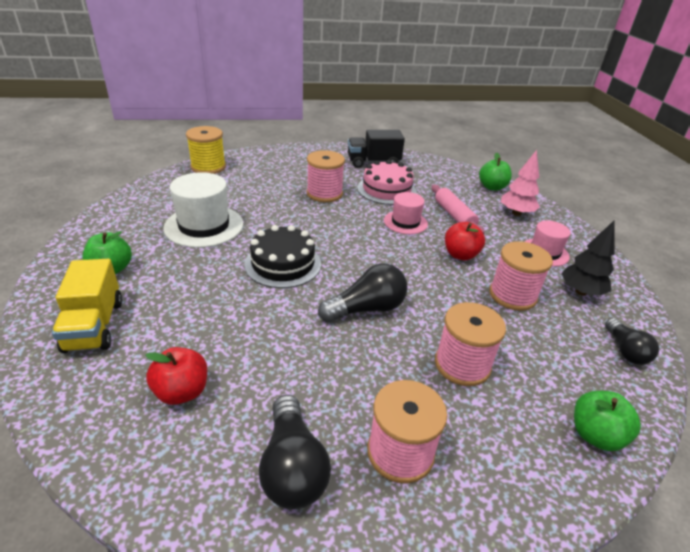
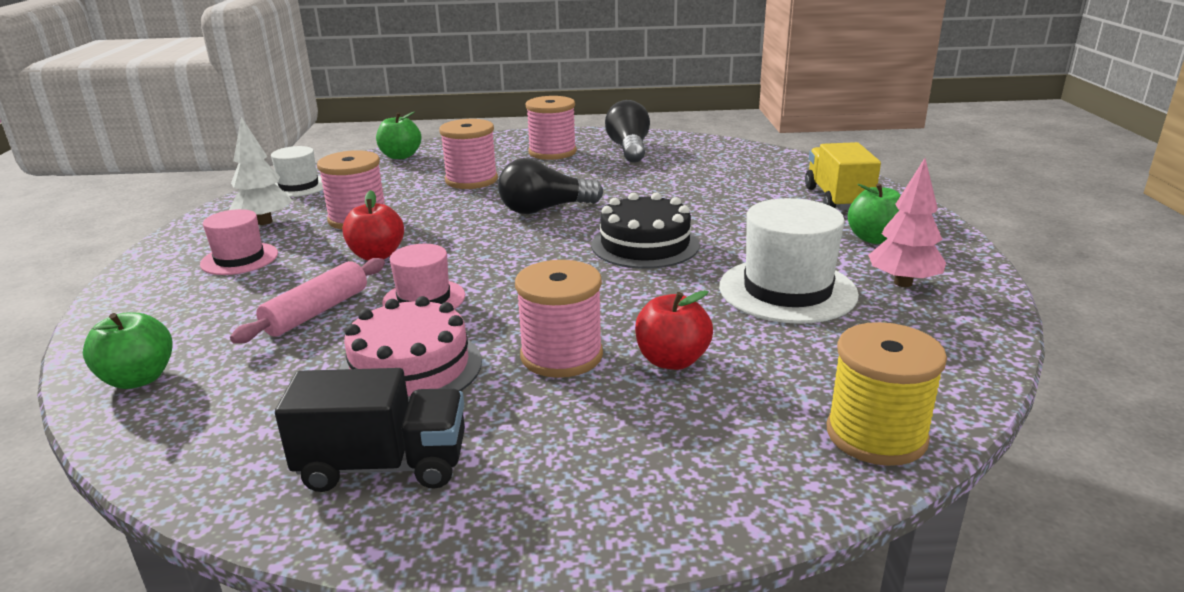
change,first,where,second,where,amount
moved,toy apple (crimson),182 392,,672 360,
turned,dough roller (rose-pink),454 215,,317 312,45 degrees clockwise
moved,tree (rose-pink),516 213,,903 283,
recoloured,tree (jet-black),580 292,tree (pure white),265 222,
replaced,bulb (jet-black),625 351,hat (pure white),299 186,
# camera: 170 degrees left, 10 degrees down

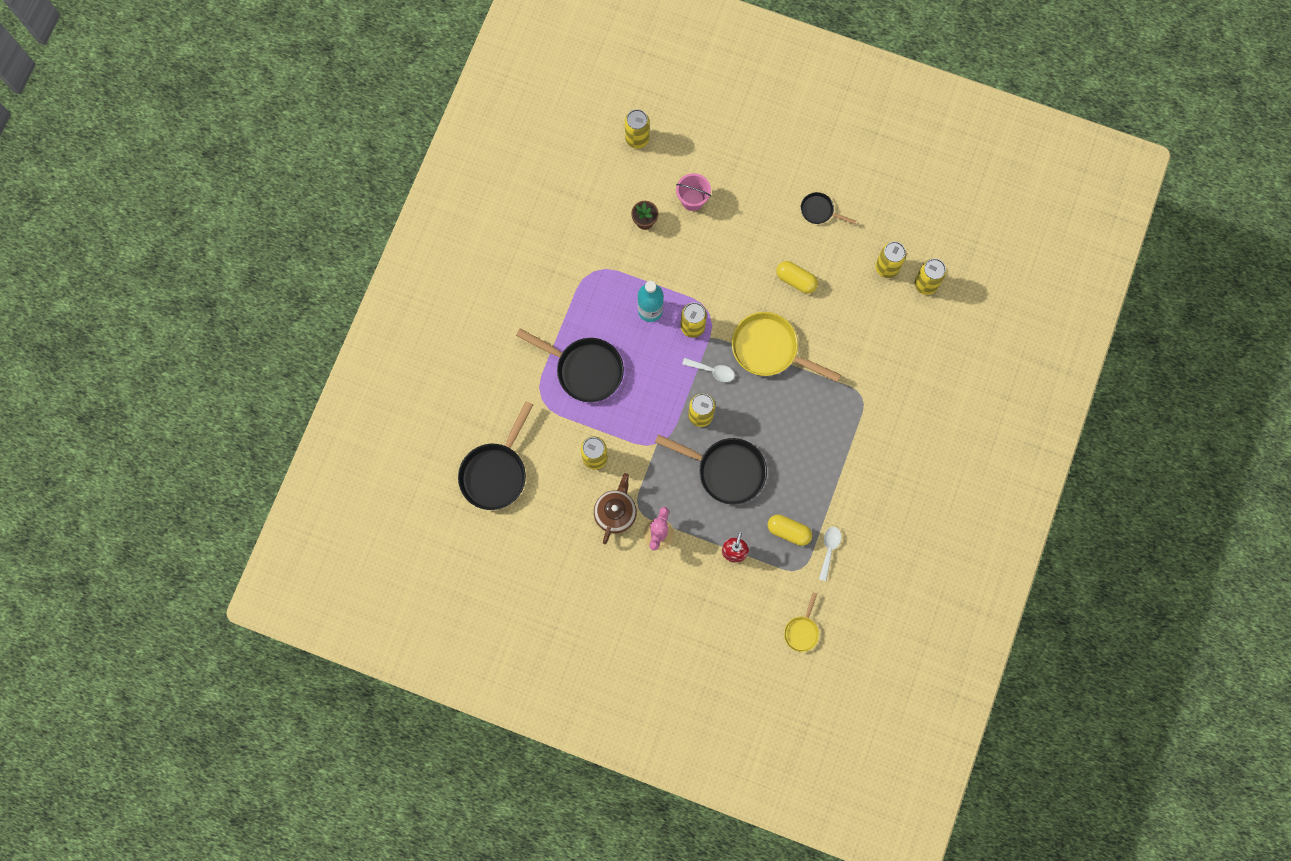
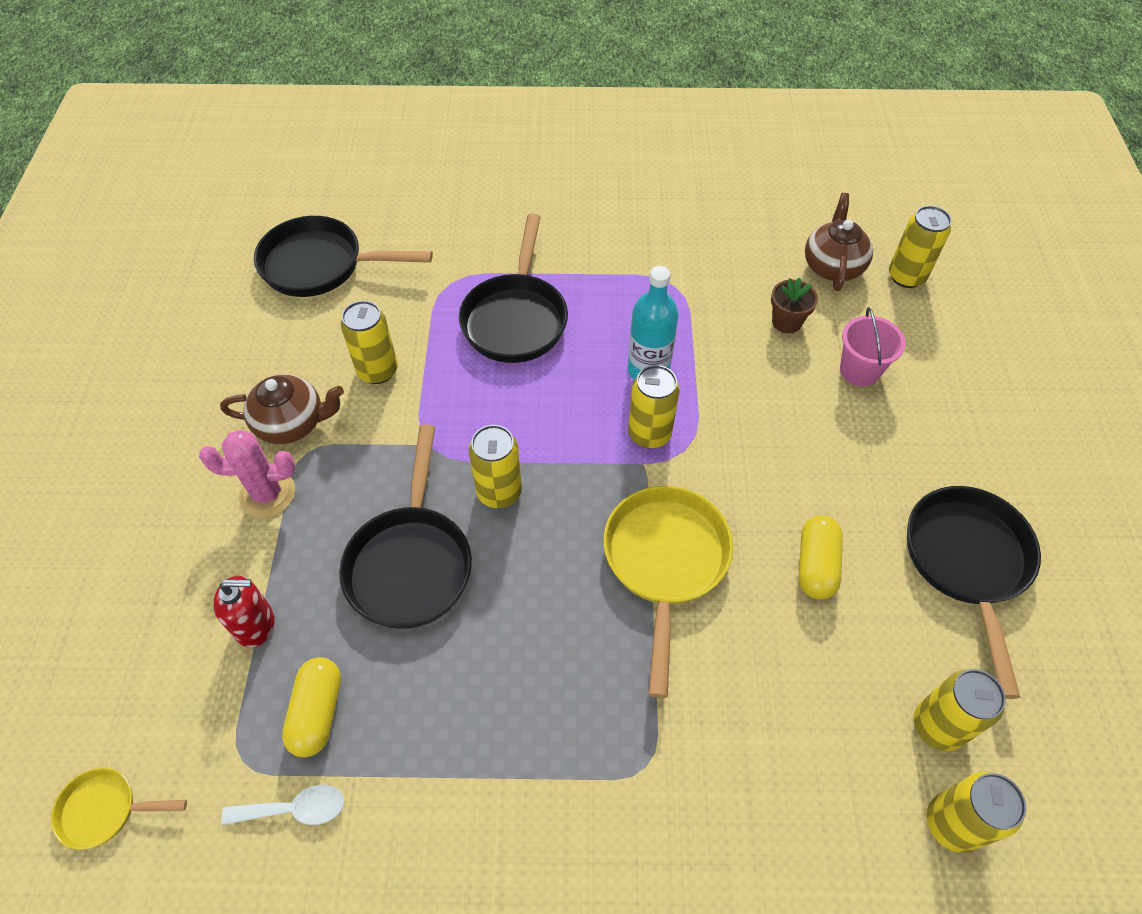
change,first,where,second,where,amount
removed,spoon (pure white),712 371,,,
resized,skillet (jet-black),819 211,,966 563,x1.95
added,,,tea pot (brown),832 266,
# camera: 70 degrees right, 20 degrees down

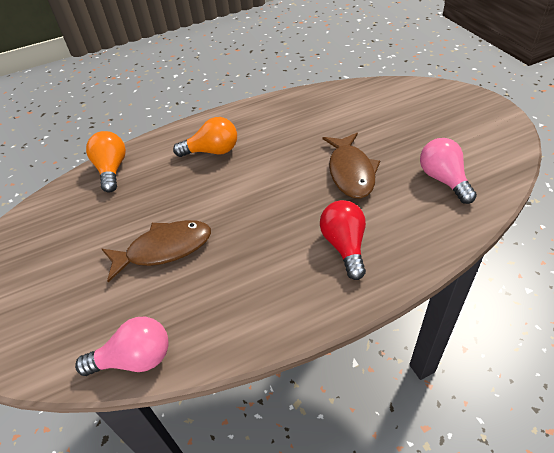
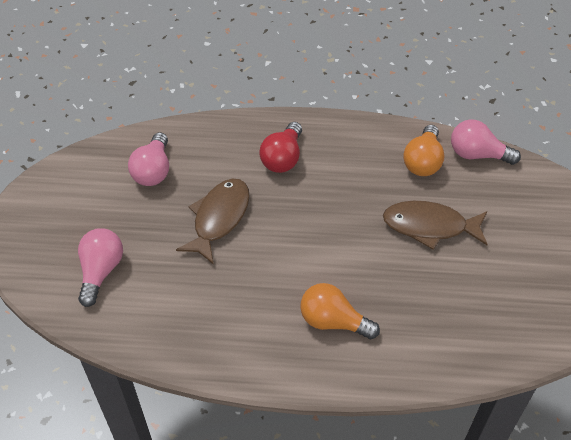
change,first,where,second,where,amount
moved,bulb (orange),112 170,,423 162,
added,,,bulb (rose-pink),101 271,
# camera: 155 degrees left, 5 degrees up

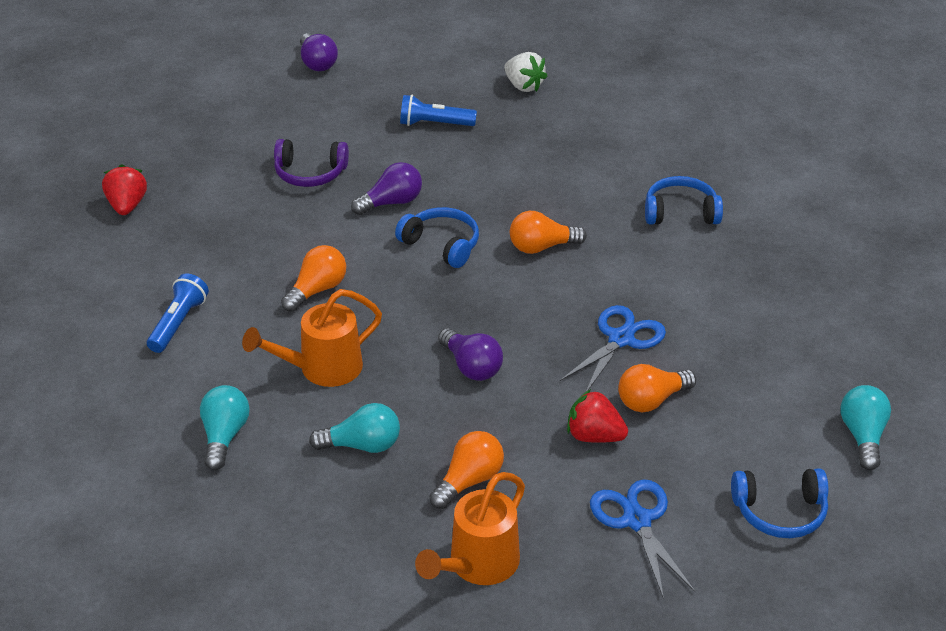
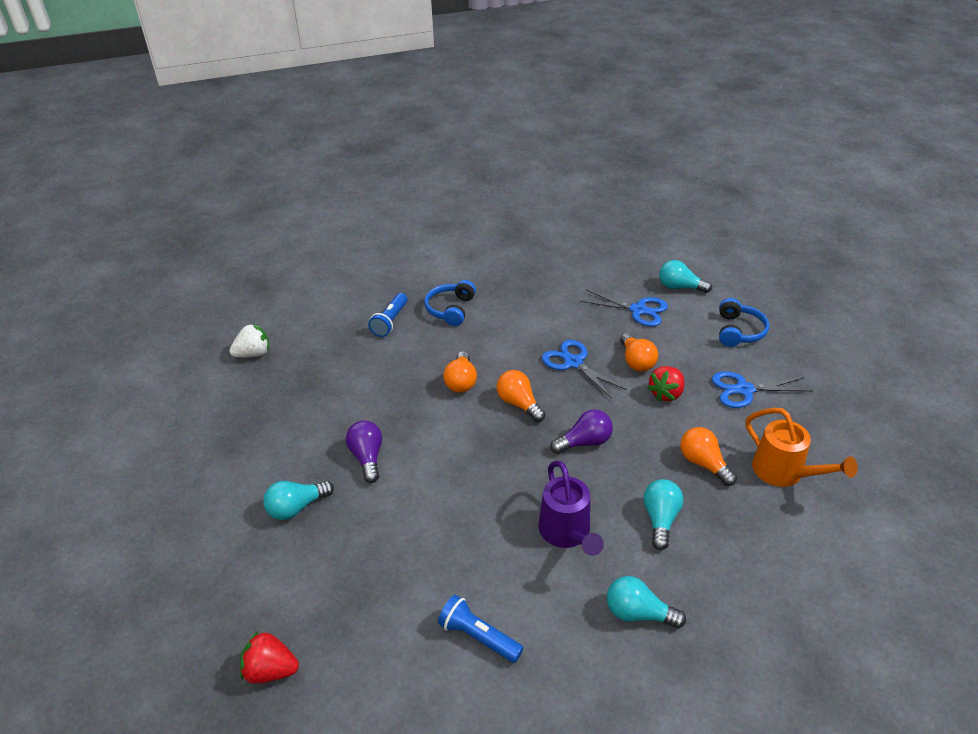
change,first,where,second,where,amount
recoloured,watering can (orange),321 369,watering can (violet),567 534,
replaced,headphones (violet),310 173,bulb (turquoise),296 507,
moved,bulb (orange),317 290,,519 404,
removed,bulb (violet),317 63,,,
removed,headphones (cobalt),441 245,,,
moved,torch (cobalt),434 124,,390 321,
added,,,pair of scissors (cobalt),638 310,
# camera: 75 degrees left, 0 degrees up

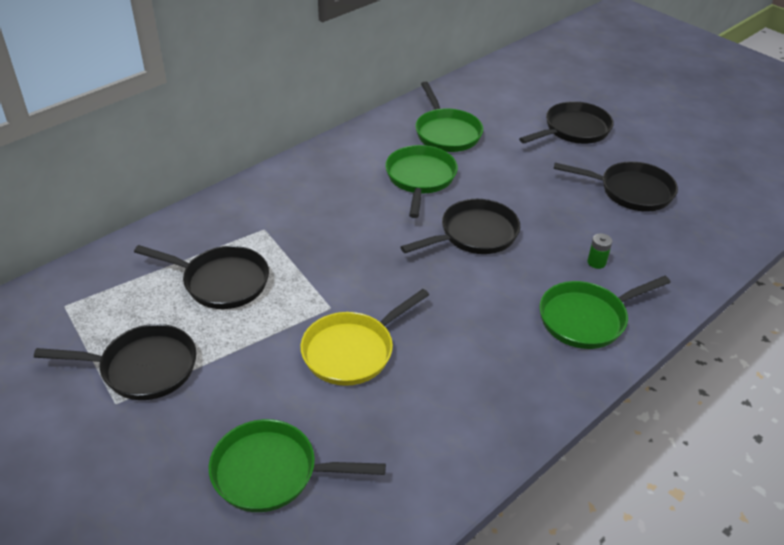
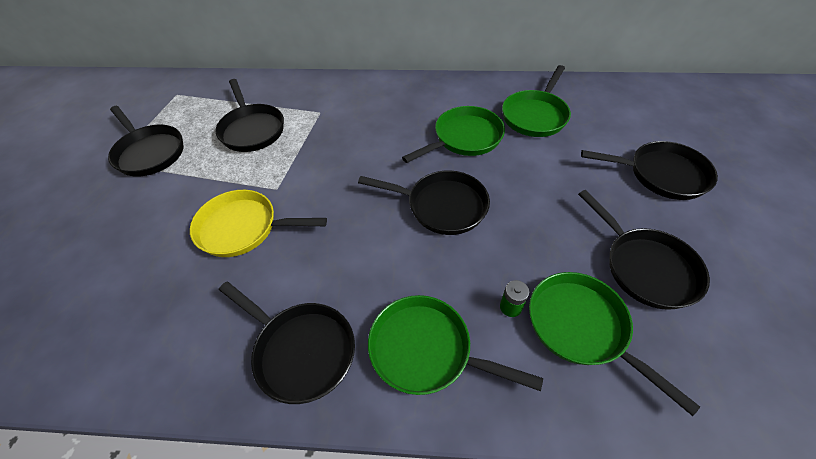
change,first,where,second,where,amount
moved,skillet (leaf-green),271 472,,581 327,
added,,,skillet (jet-black),301 350,
# camera: 50 degrees right, 10 degrees up

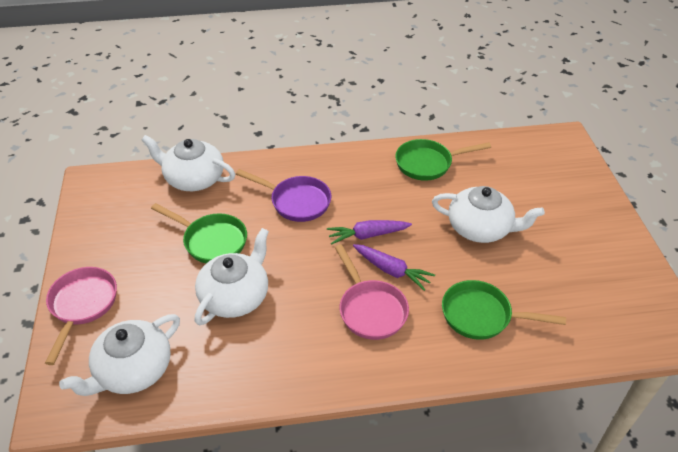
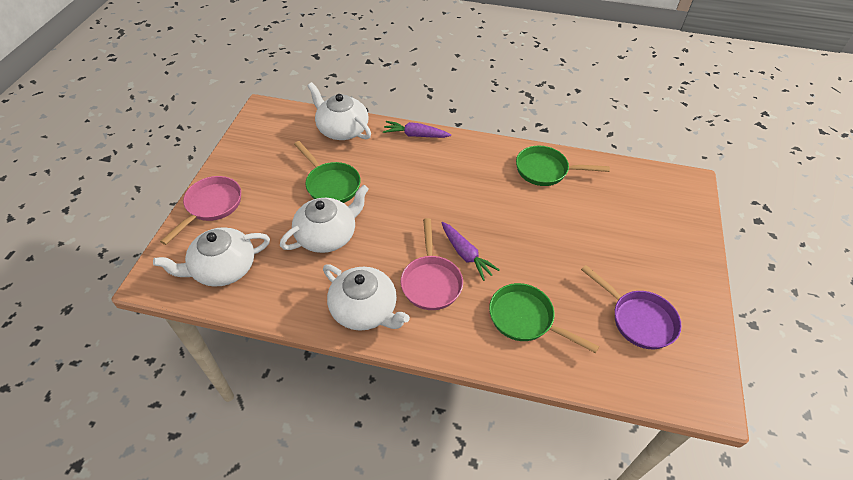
change,first,where,second,where,amount
moved,skillet (violet),296 201,,638 319,
moved,toy carrot (violet),367 235,,415 135,
moved,tea pot (pure white),480 228,,365 309,
# camera: 20 degrees right, 5 degrees up

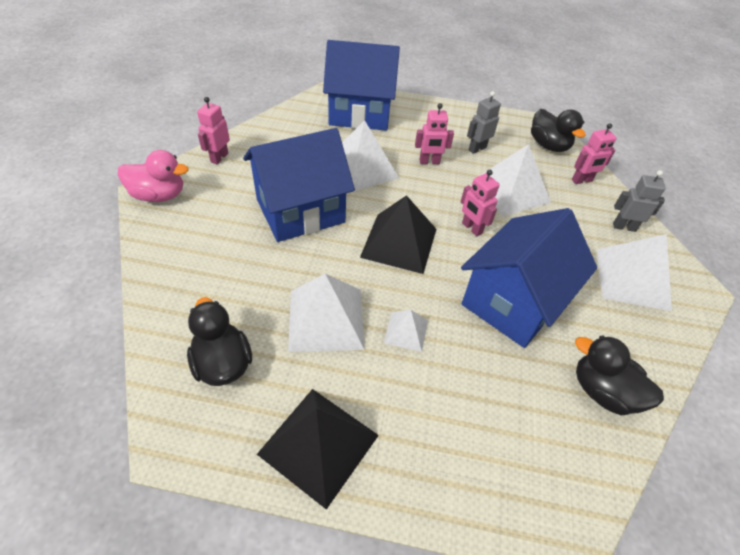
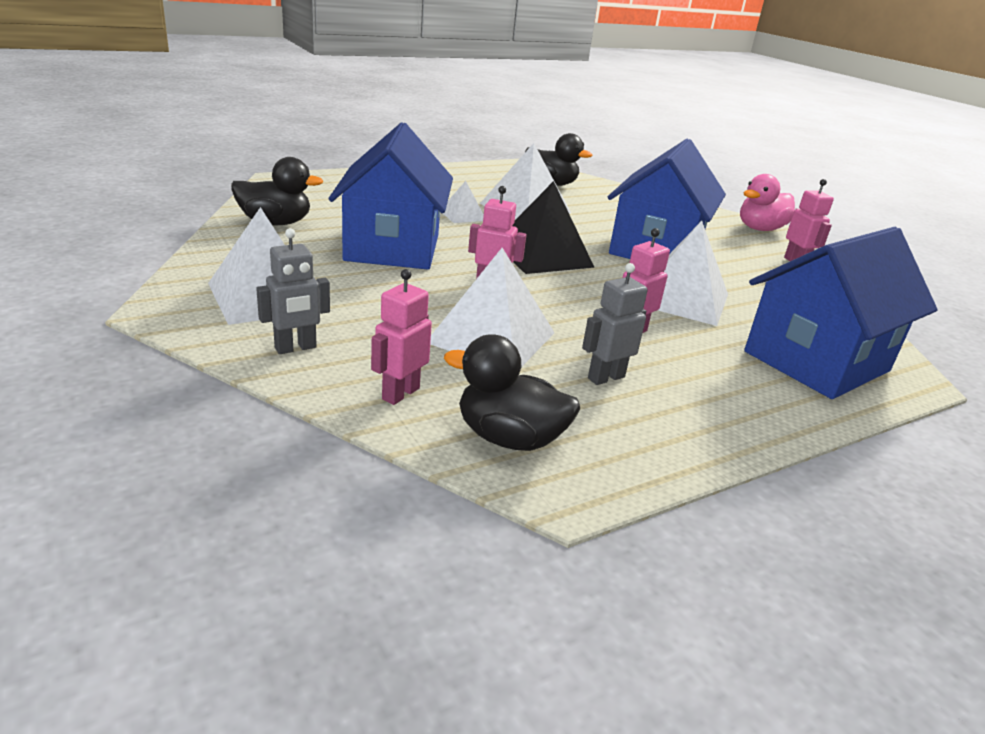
change,first,where,second,where,amount
removed,pyramid shape (jet-black),318 444,,,
turned,toy robot (ash-grey),477 149,,605 377,135 degrees counterclockwise
# camera: 140 degrees right, 20 degrees down

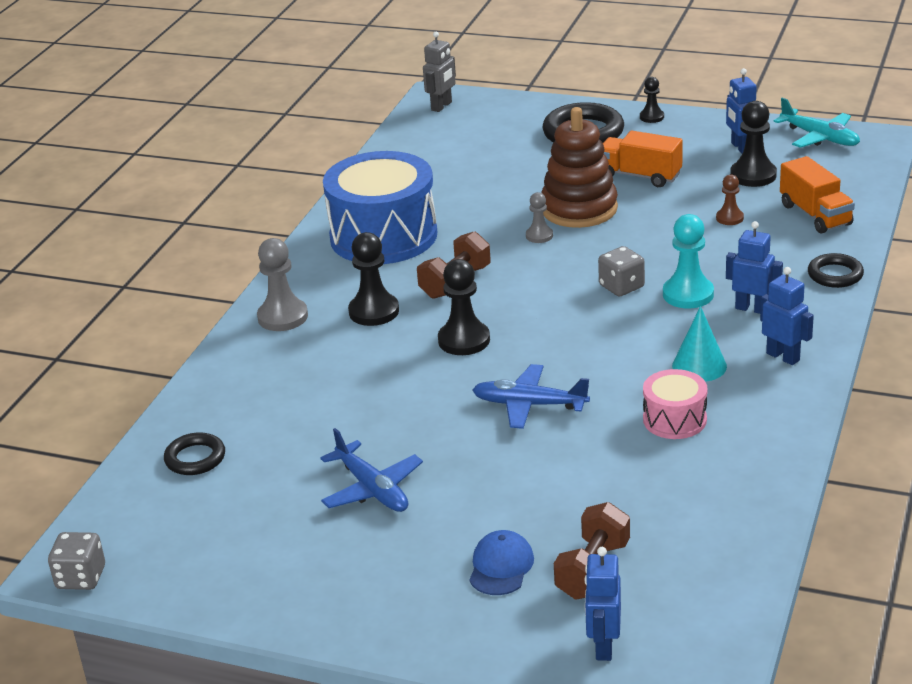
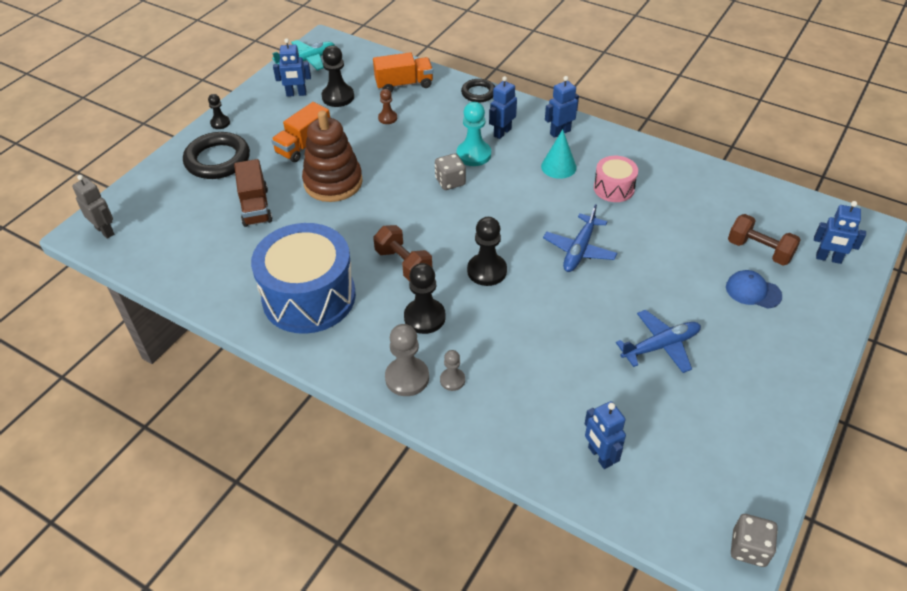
change,first,where,second,where,amount
replaced,ring (jet-black),195 458,toy robot (cobalt),599 456,
moved,chess pawn (ash-grey),539 236,,452 380,
added,,,toy truck (brown),255 207,
# camera: 80 degrees left, 15 degrees up

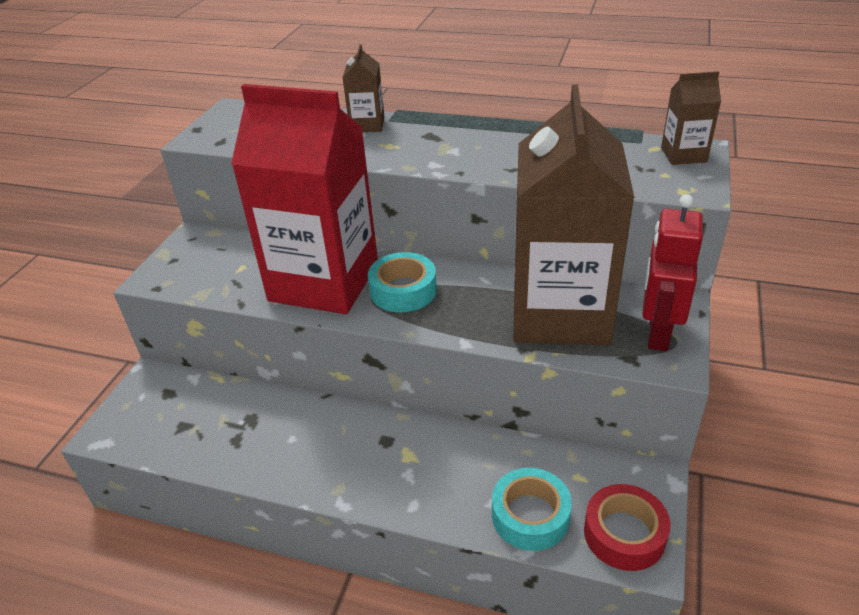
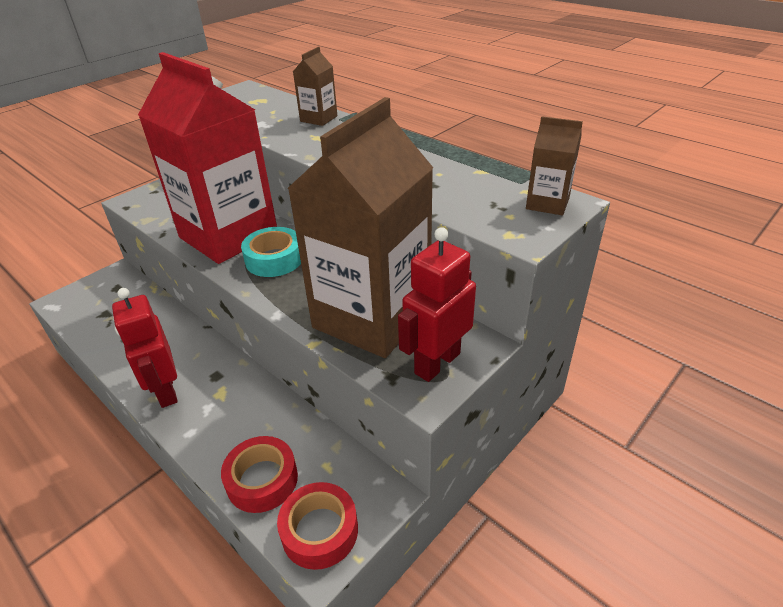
change,first,where,second,where,amount
recoloured,sticky tape (turquoise),530 515,sticky tape (crimson),262 480,
added,,,toy robot (crimson),165 391,
# camera: 25 degrees right, 0 degrees up

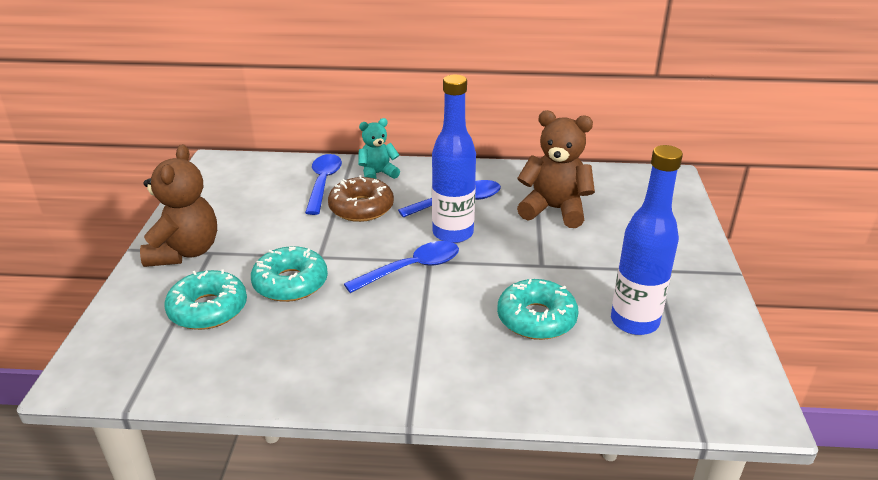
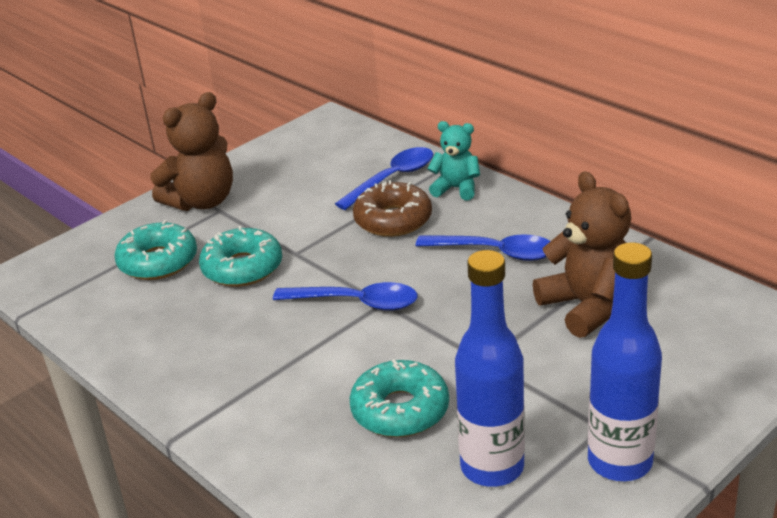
change,first,where,second,where,amount
moved,drink bottle (cobalt),453 233,,619 462,
# camera: 45 degrees right, 0 degrees up

